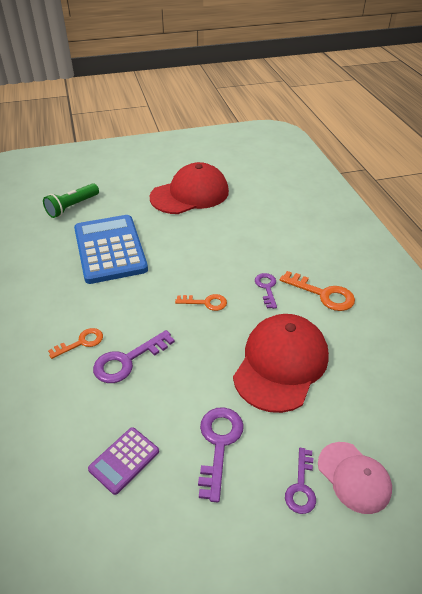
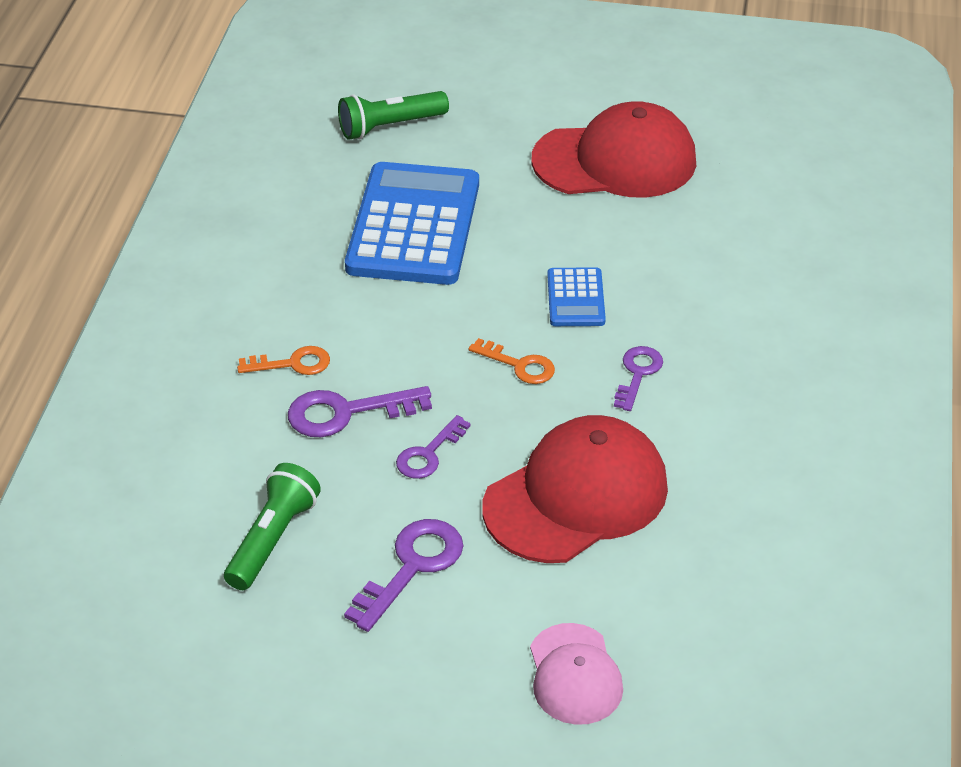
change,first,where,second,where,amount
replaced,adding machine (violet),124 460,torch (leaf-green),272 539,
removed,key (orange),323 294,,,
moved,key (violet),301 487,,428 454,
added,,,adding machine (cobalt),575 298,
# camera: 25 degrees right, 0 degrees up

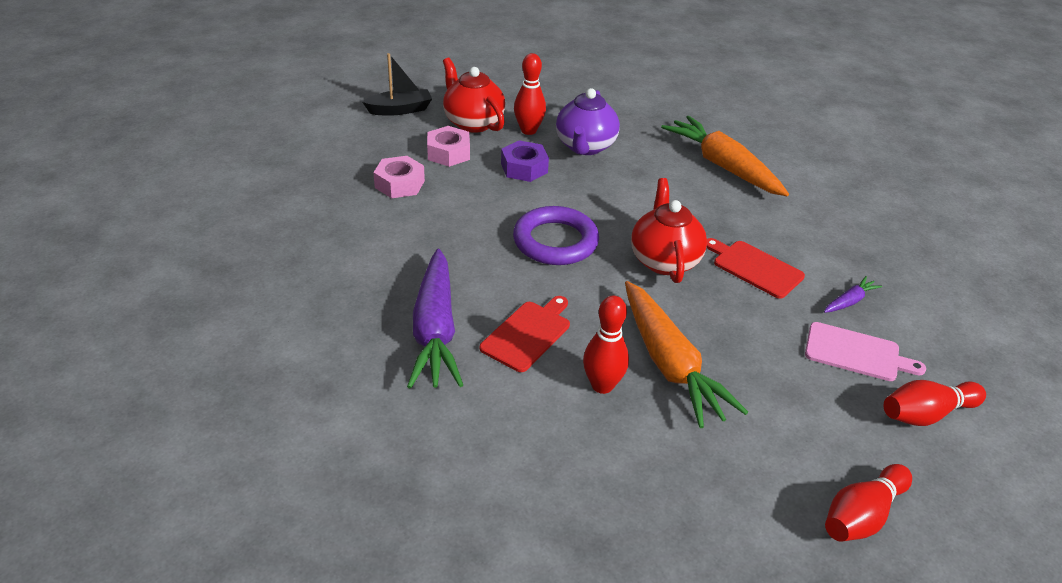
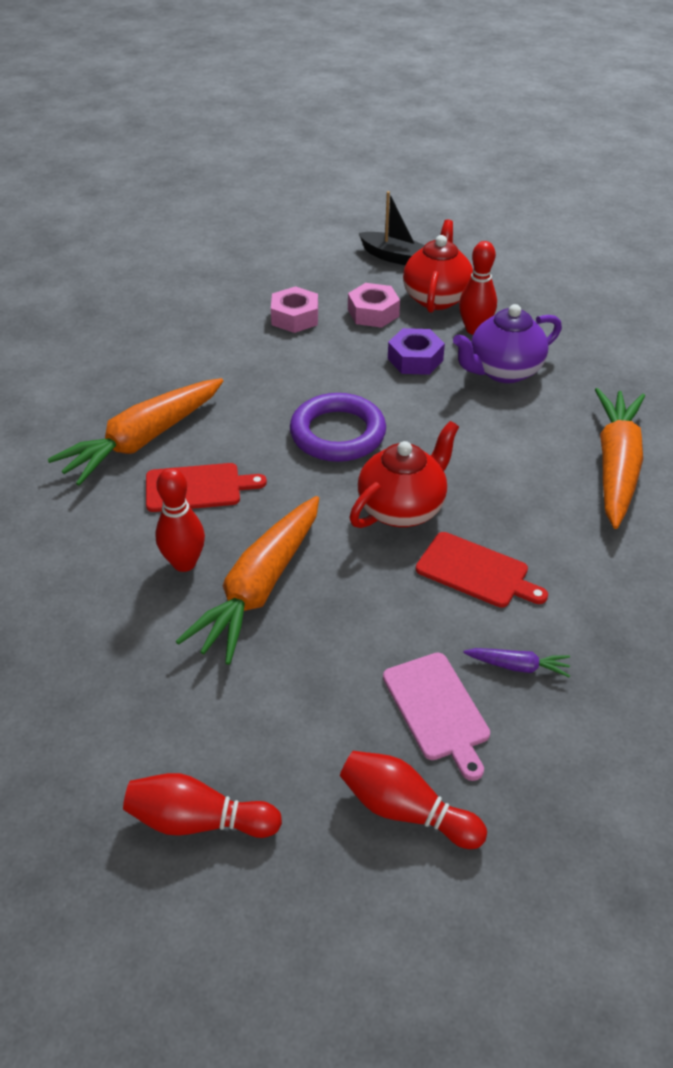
change,first,where,second,where,amount
recoloured,toy carrot (violet),435 330,toy carrot (orange),143 440,
turned,chopping board (crimson),755 268,,476 571,120 degrees clockwise
# camera: 50 degrees right, 5 degrees up

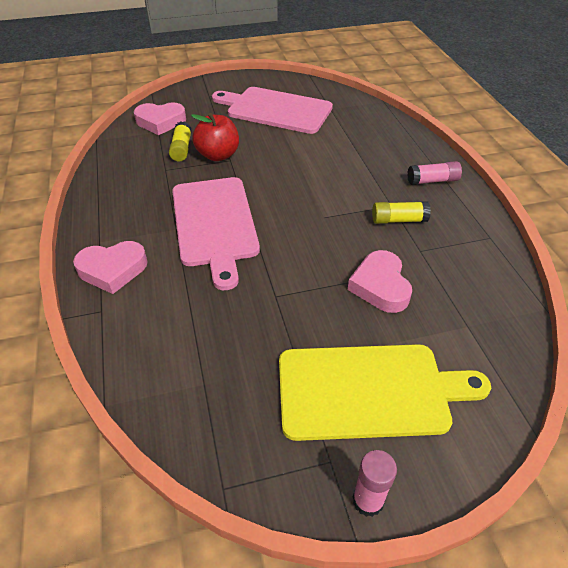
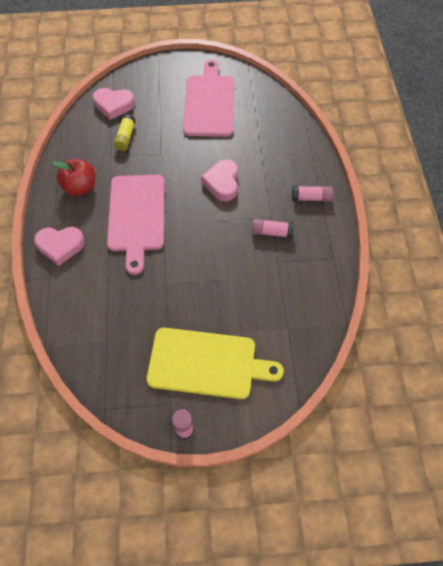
change,first,where,second,where,amount
moved,toy apple (crimson),218 155,,80 187,
turned,chopping board (rose-pink),276 110,,209 103,60 degrees clockwise
moved,heart (rose-pink),380 286,,222 183,
recoloured,stick of glue (yellow),398 220,stick of glue (rose-pink),271 232,
# camera: 10 degrees right, 15 degrees up

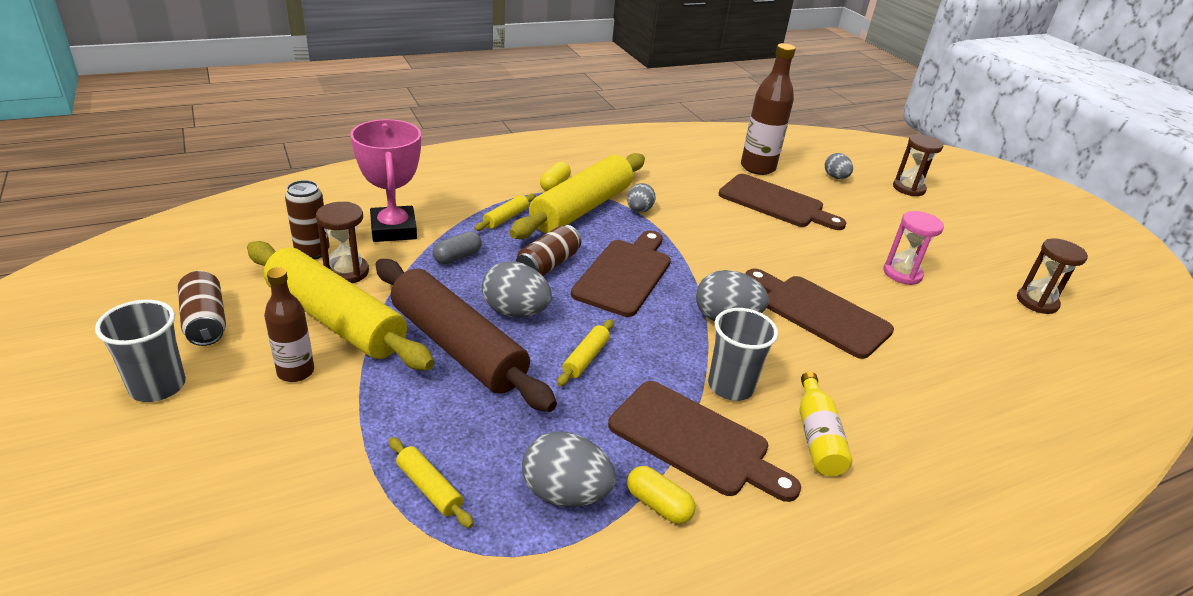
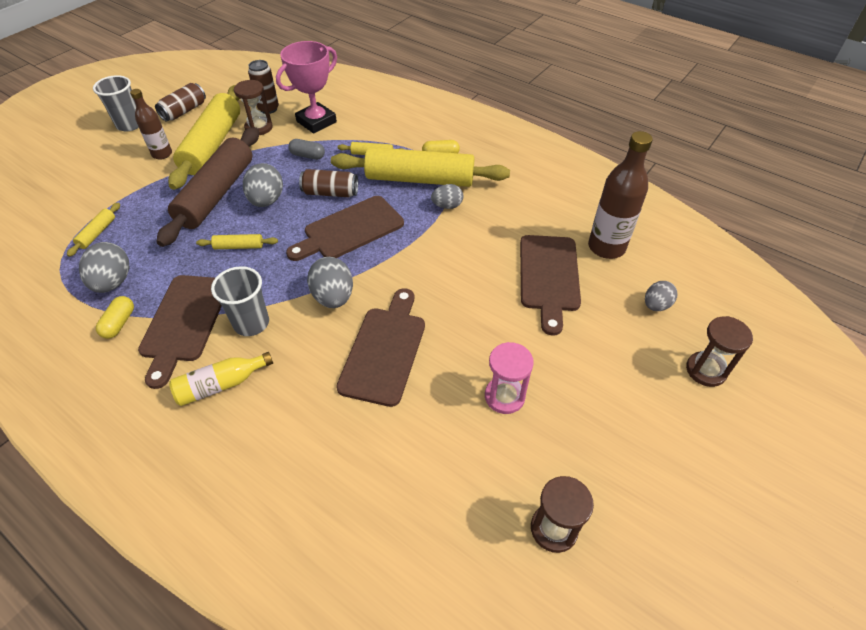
change,first,where,second,where,amount
turned,chopping board (brown),625 274,,349 230,150 degrees clockwise
# camera: 65 degrees right, 15 degrees up

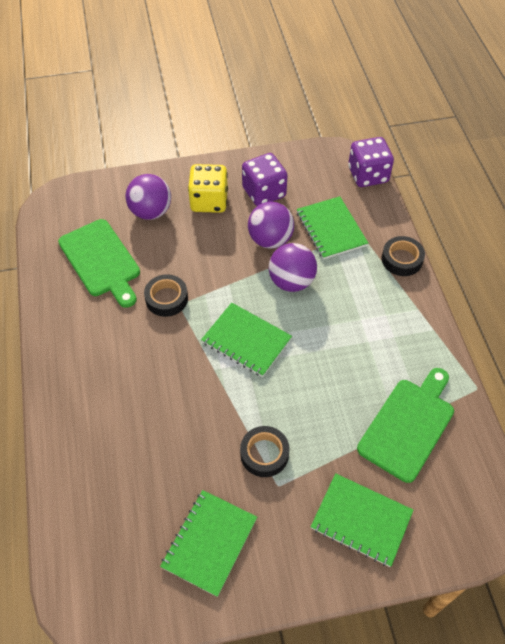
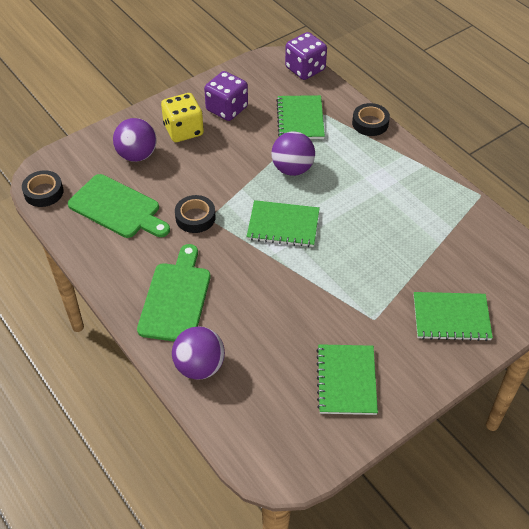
change,first,where,second,where,amount
moved,sticky tape (jet-black),264 454,,43 192,
moved,ball (violet),270 240,,199 366,
turned,exercise book (leaf-green),331 229,,300 119,45 degrees clockwise
moved,chopping board (leaf-green),408 425,,176 298,
# camera: 25 degrees left, 5 degrees down

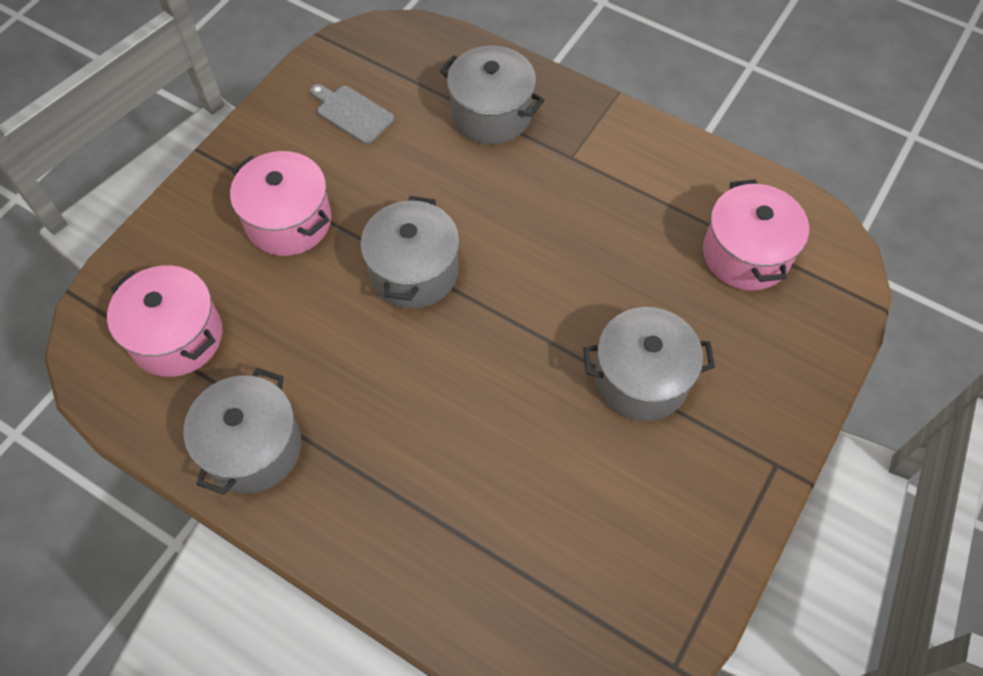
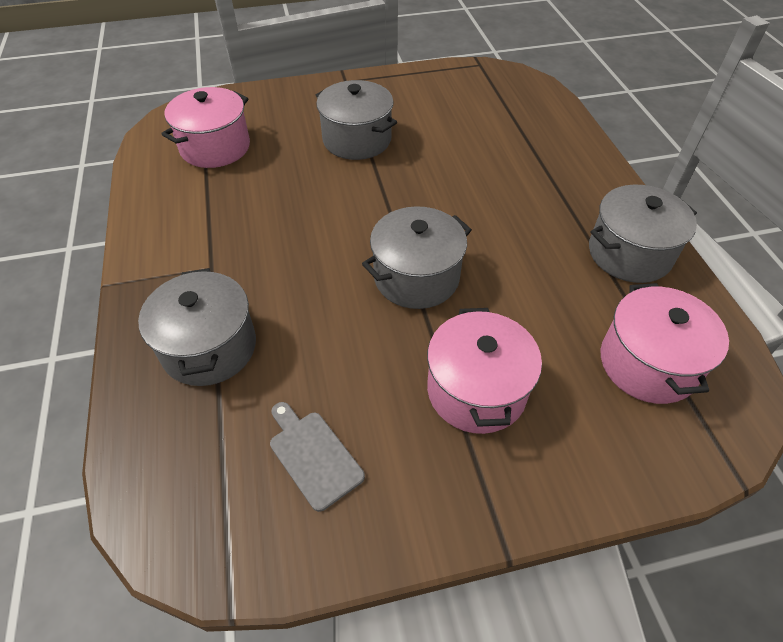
change,first,where,second,where,amount
turned,chopping board (ash-grey),352 113,,313 455,150 degrees clockwise
# camera: 135 degrees left, 10 degrees down

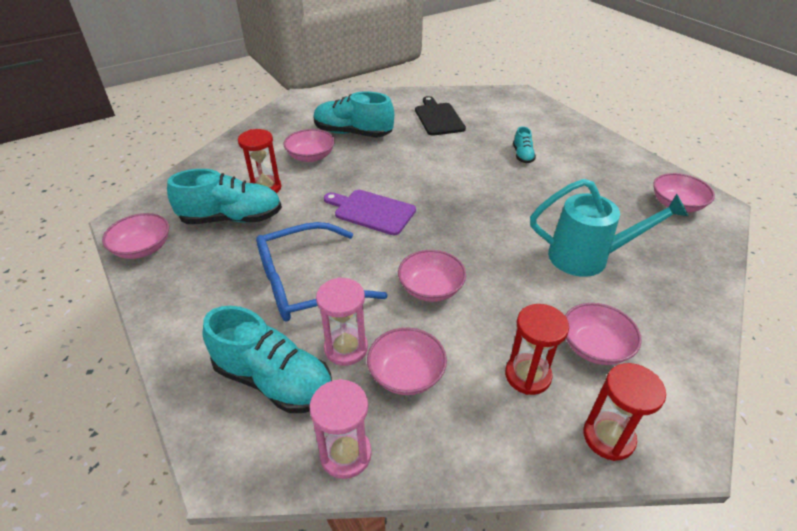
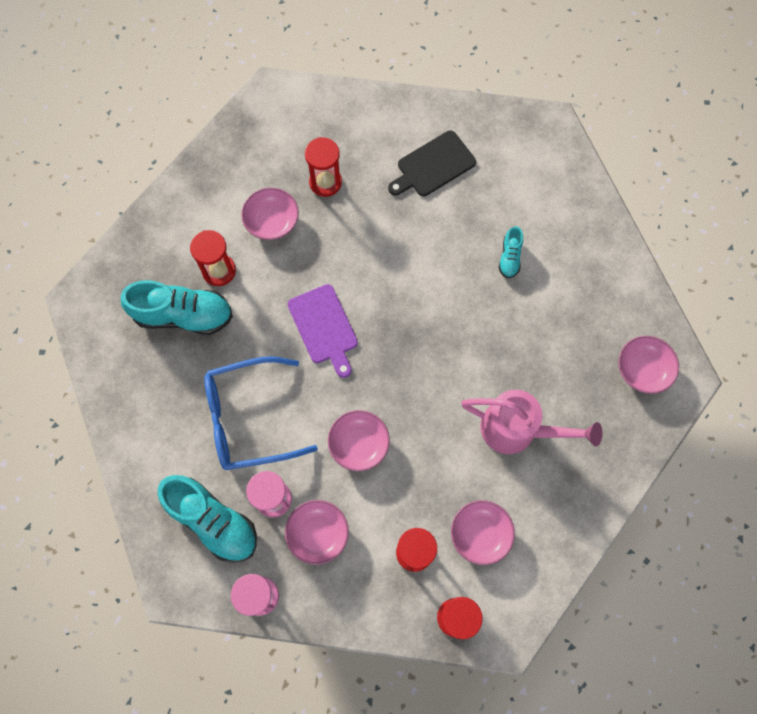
change,first,where,second,where,amount
removed,bowl (rose-pink),143 248,,,
replaced,lace-up shoe (turquoise),353 133,sand timer (crimson),325 182,
turned,chopping board (violet),372 211,,324 327,150 degrees counterclockwise
turned,chopping board (jet-black),438 118,,433 165,120 degrees counterclockwise
recoloured,watering can (turquoise),587 257,watering can (rose-pink),517 430,
# camera: 10 degrees right, 30 degrees up

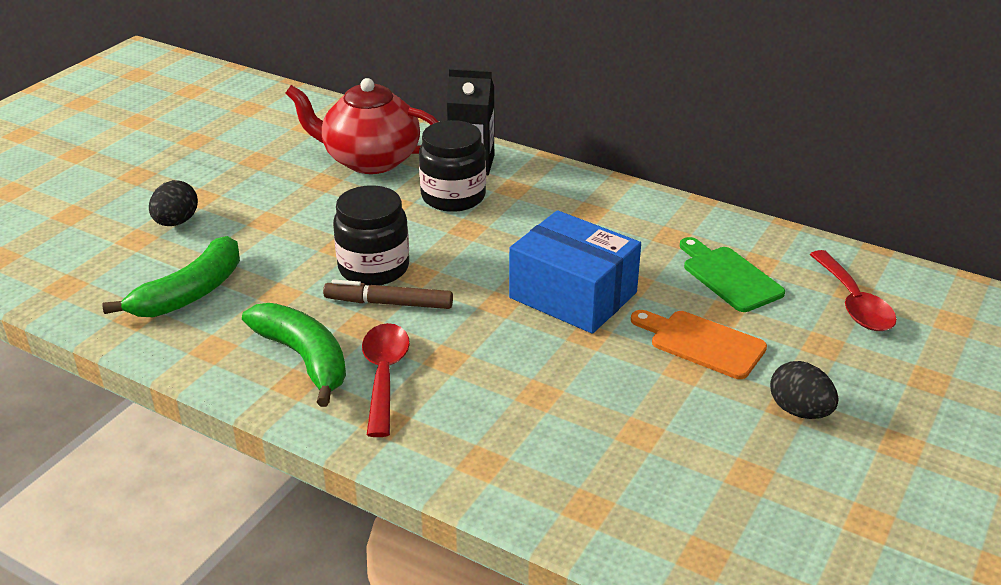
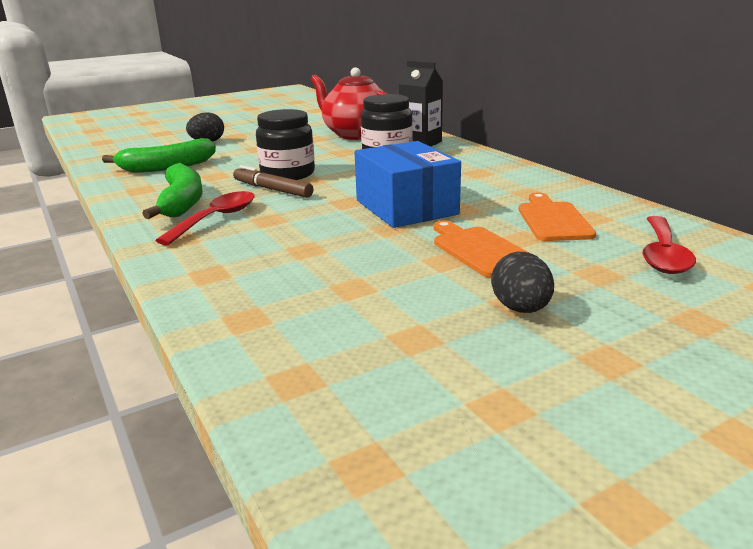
change,first,where,second,where,amount
recoloured,chopping board (leaf-green),729 276,chopping board (orange),553 220,
# camera: 30 degrees right, 10 degrees down

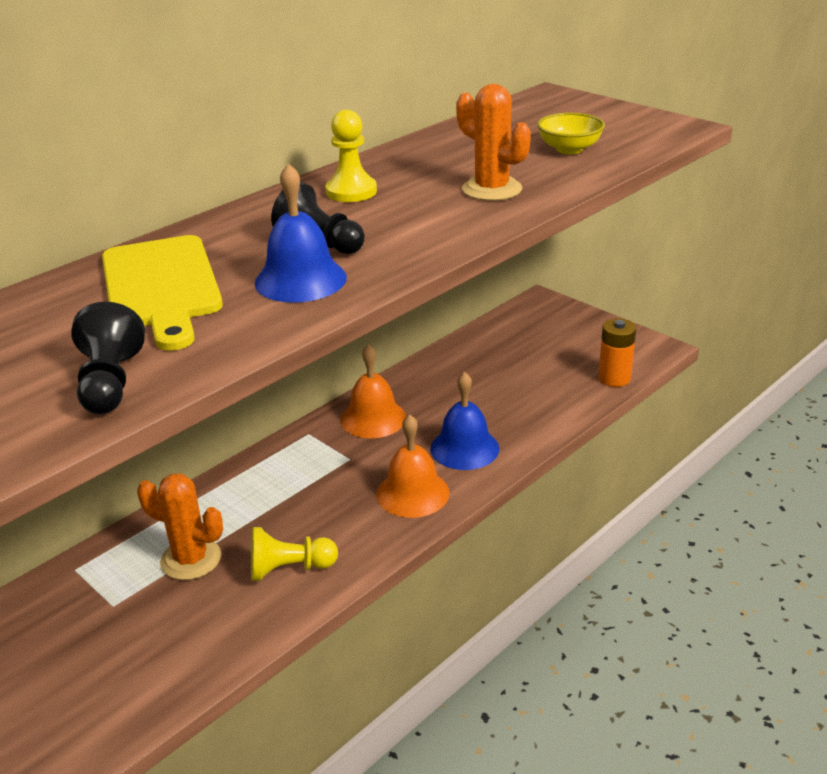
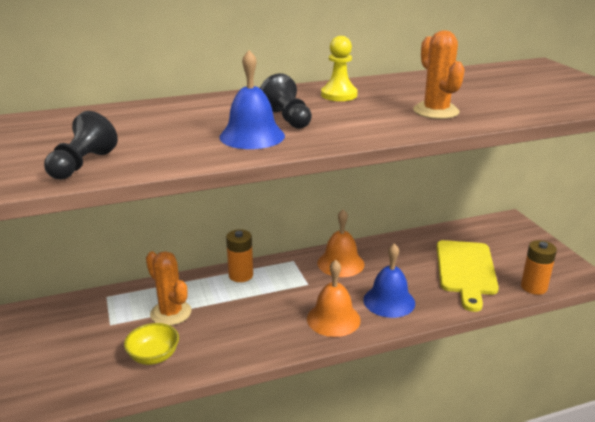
change,first,where,second,where,amount
moved,chopping board (yellow),161 287,,465 270,
removed,chess pawn (yellow),289 569,,,
moved,bowl (yellow),569 149,,154 356,
added,,,power cell (orange),241 275,
# camera: 25 degrees right, 5 degrees down

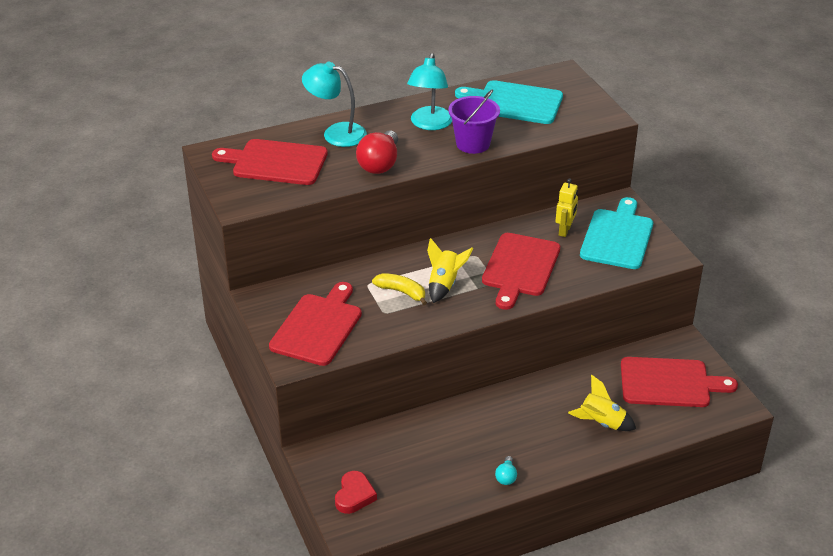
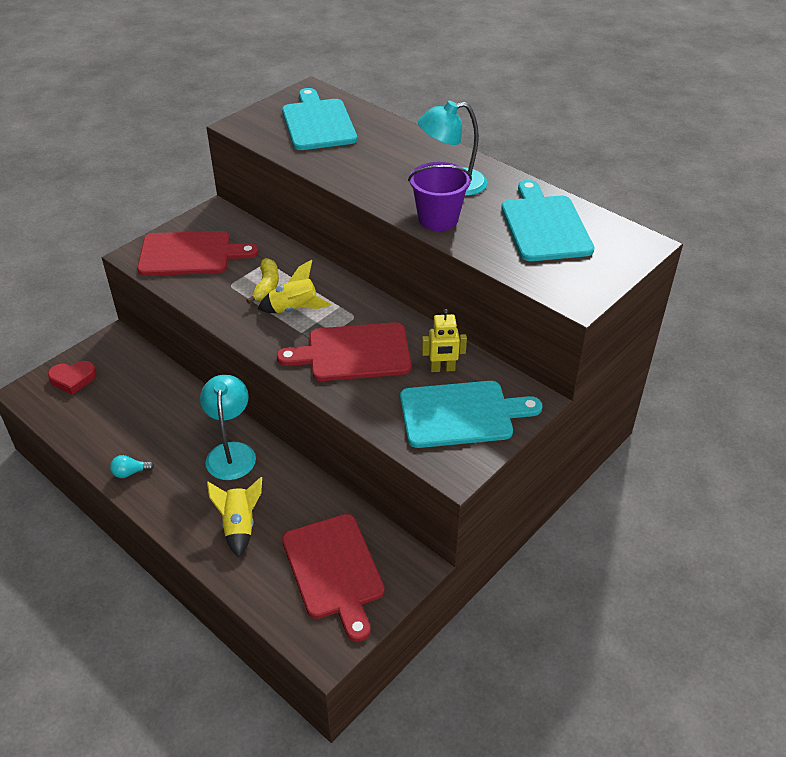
change,first,where,second,where,amount
recoloured,chopping board (crimson),276 162,chopping board (turquoise),318 123,
moved,lamp (turquoise),336 133,,231 452,
removed,bulb (crimson),380 164,,,
# camera: 65 degrees right, 5 degrees up

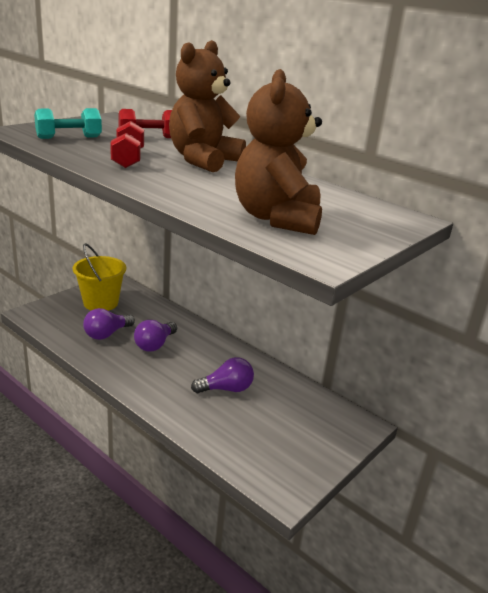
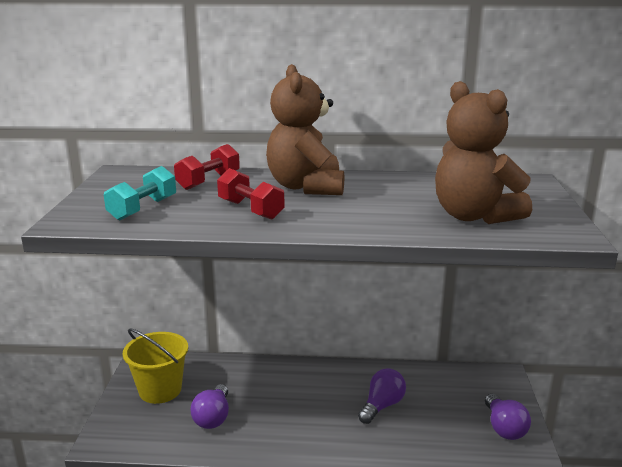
change,first,where,second,where,amount
moved,bulb (violet),155 345,,504 428,
# camera: 35 degrees left, 5 degrees down

